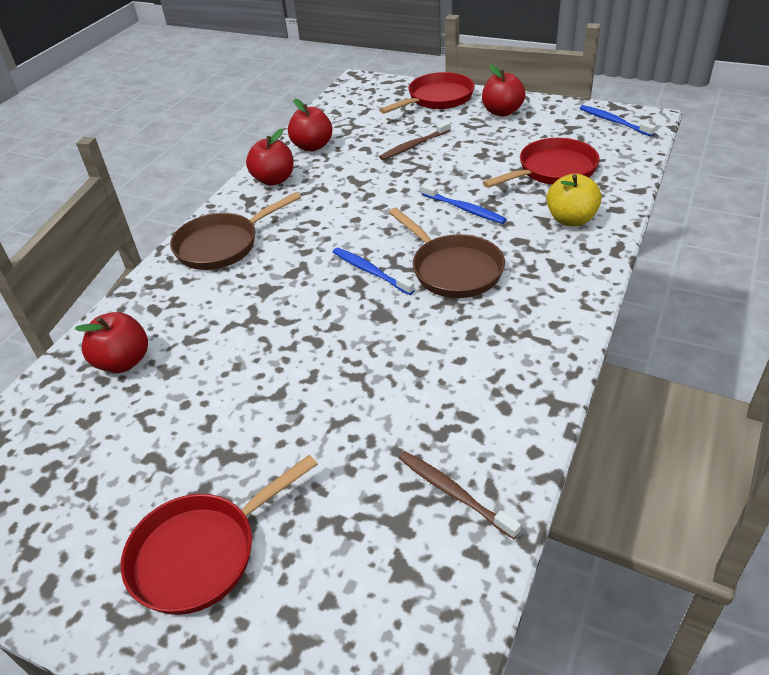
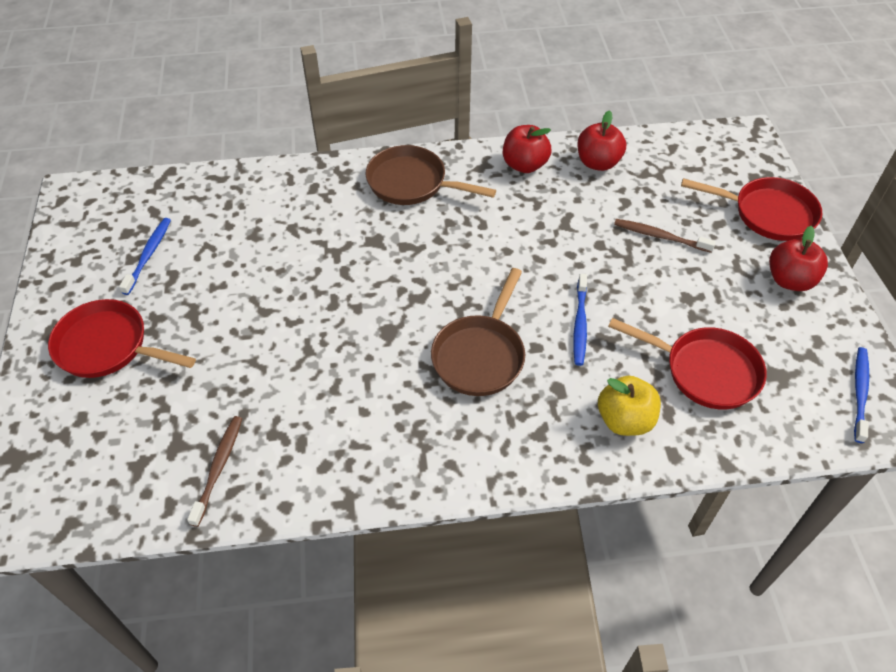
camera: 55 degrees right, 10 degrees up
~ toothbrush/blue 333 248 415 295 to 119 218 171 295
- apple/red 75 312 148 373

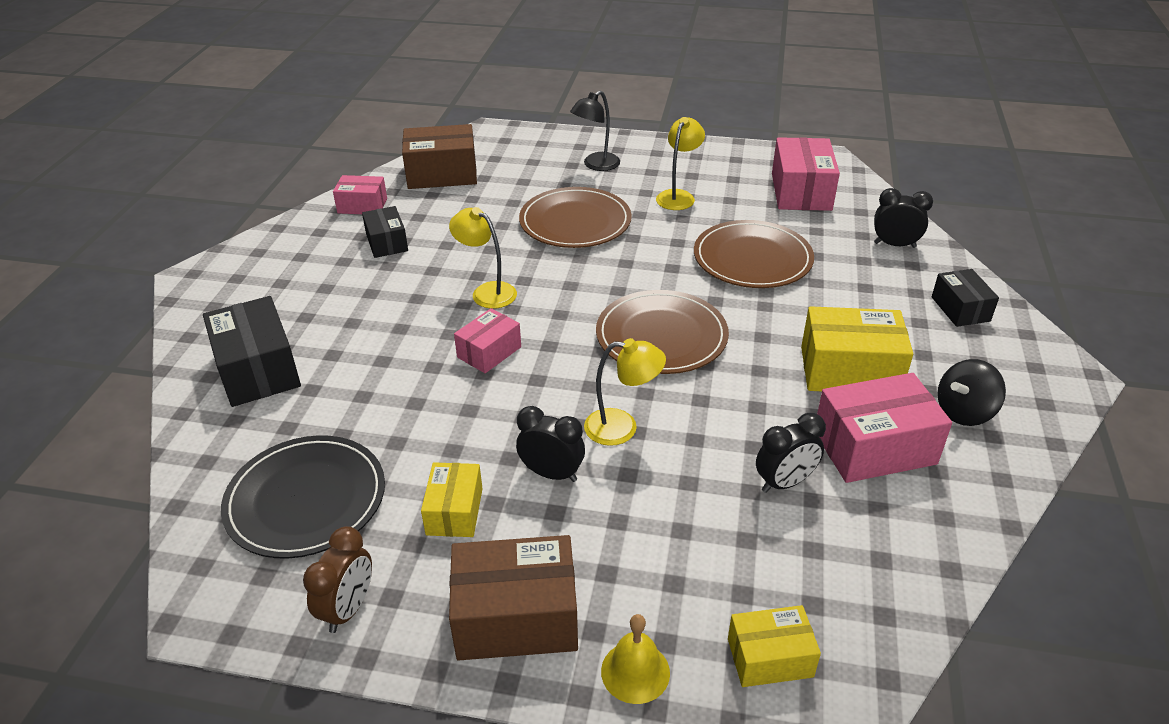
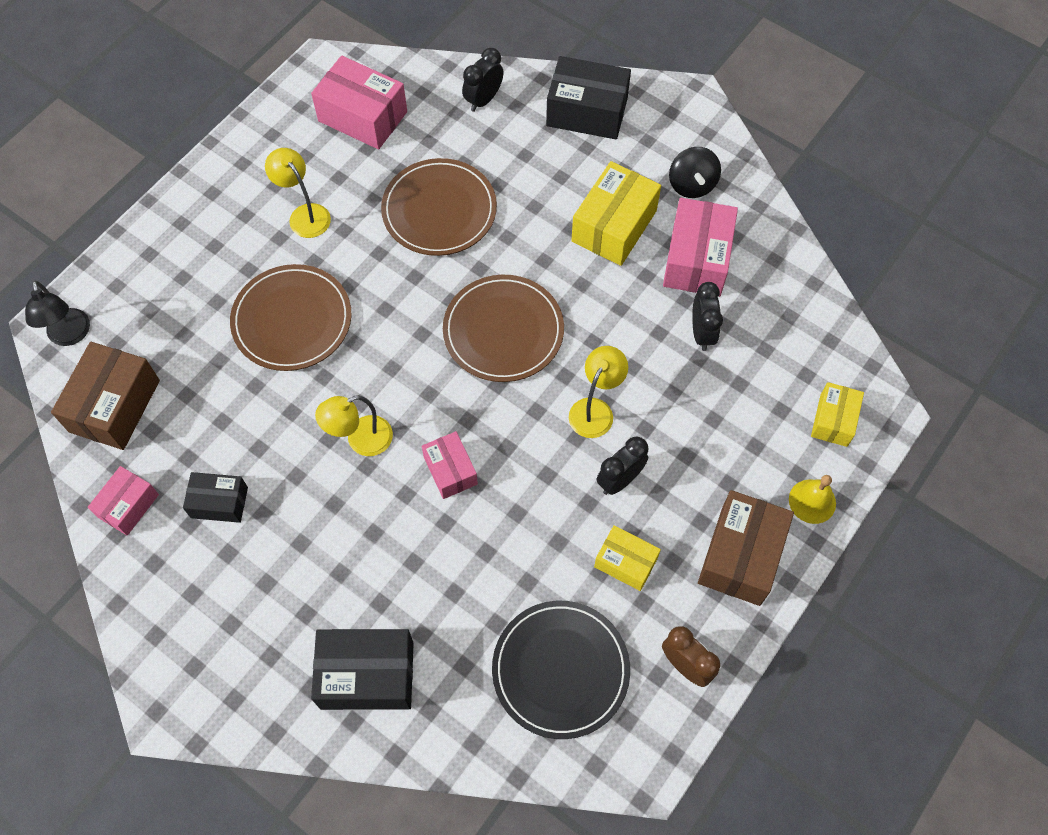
camera: 65 degrees left, 25 degrees up
~ lamp/black 570 90 620 171 to 25 281 90 346
~ box/black 932 269 999 327 = 546 56 631 139 x1.67

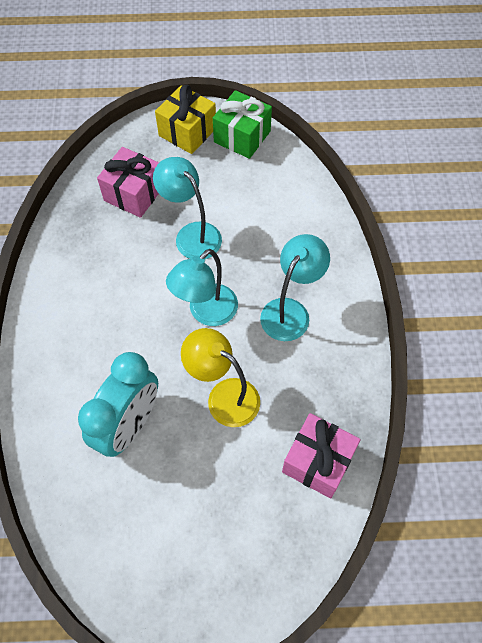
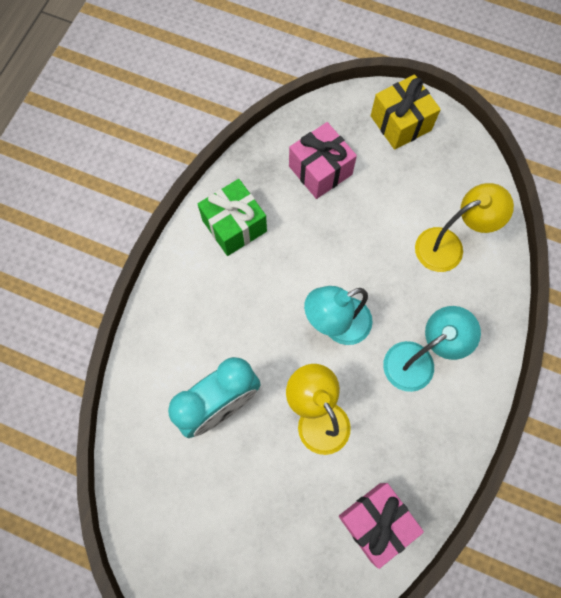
camera: 25 degrees right, 10 degrees up
~ gift/green 213 90 272 159 to 198 179 267 256
+ lamp/yellow 415 183 514 272
- lamp/turquoise 153 157 222 260

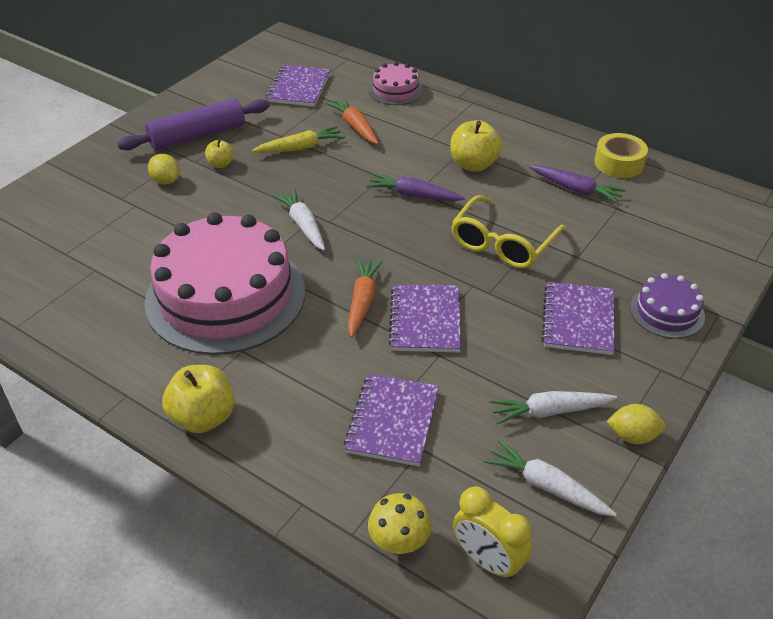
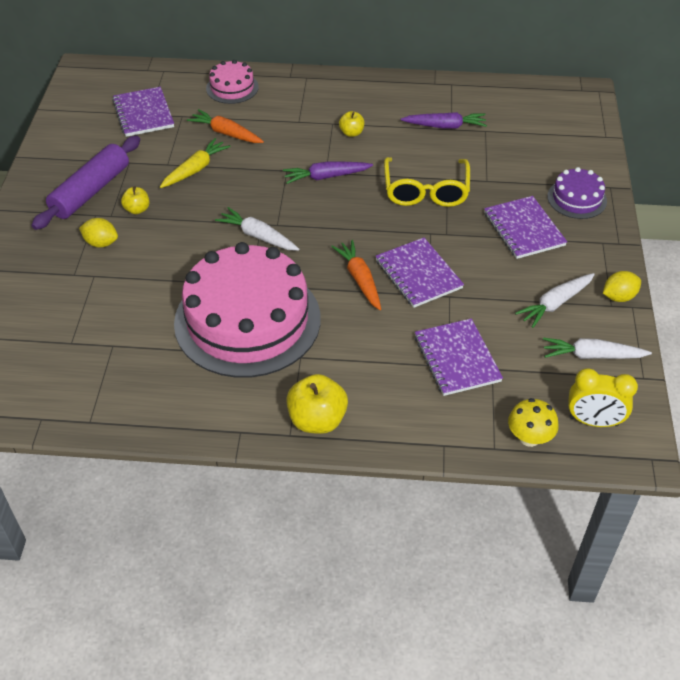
camera: 30 degrees left, 5 degrees up
~ apple/yellow 451 120 502 172 = 339 111 364 137 x0.55
- tape/yellow 594 133 648 178

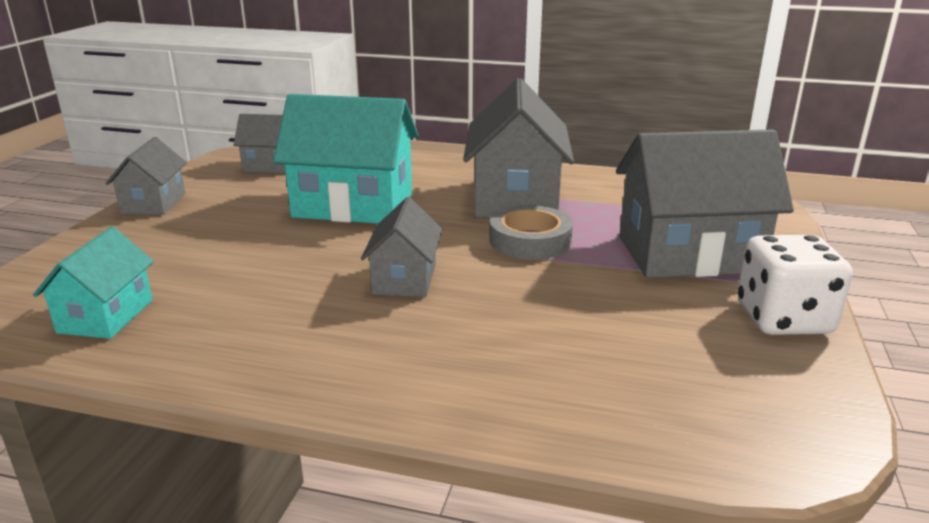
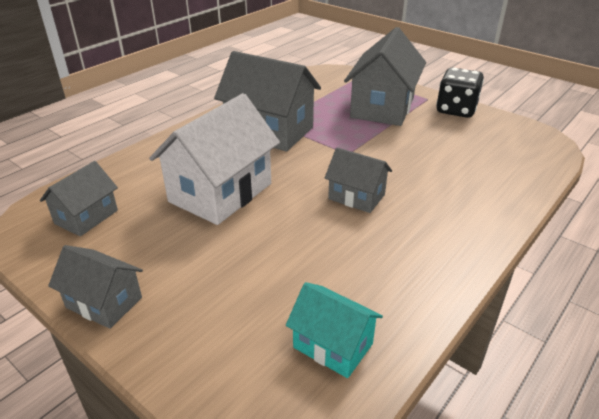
camera: 65 degrees left, 10 degrees up
~ house/turquoise 273 94 418 224 to house/white 149 93 280 225
~ dice/white 737 235 853 335 to dice/black 436 68 484 118
- tape/grey 489 205 573 260

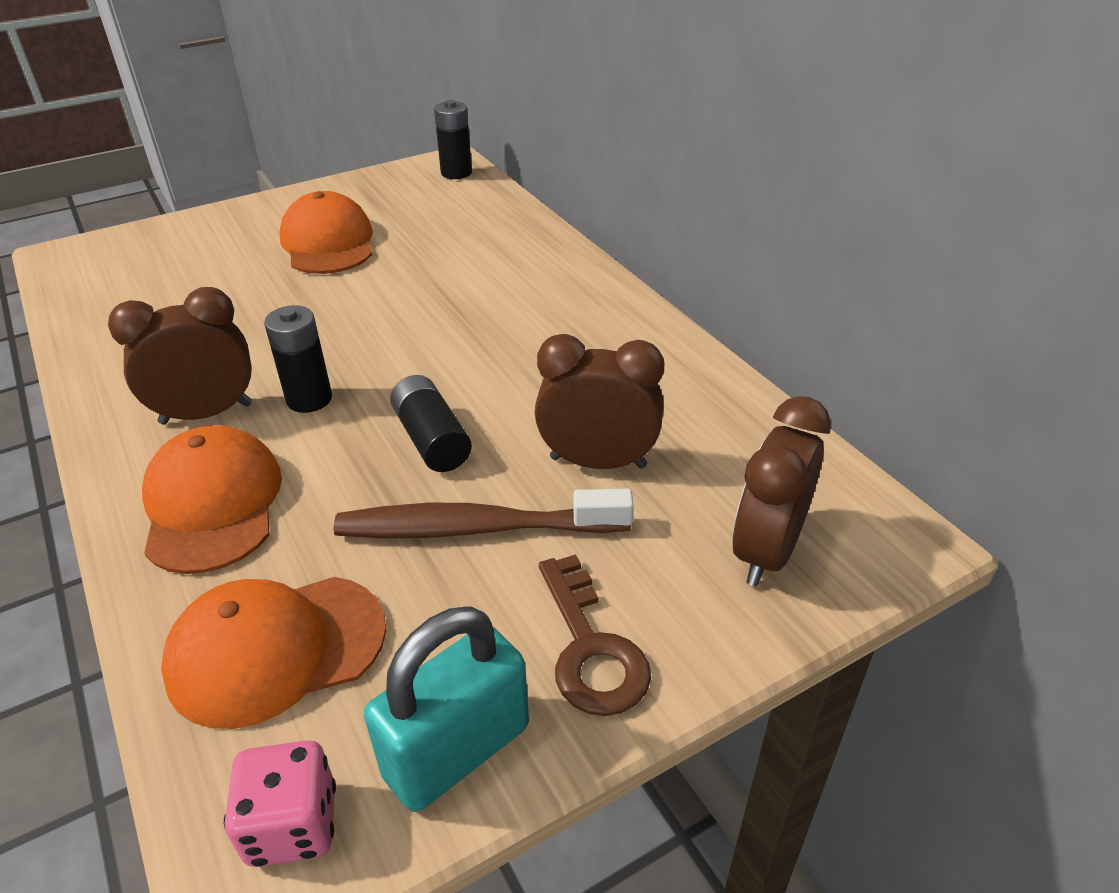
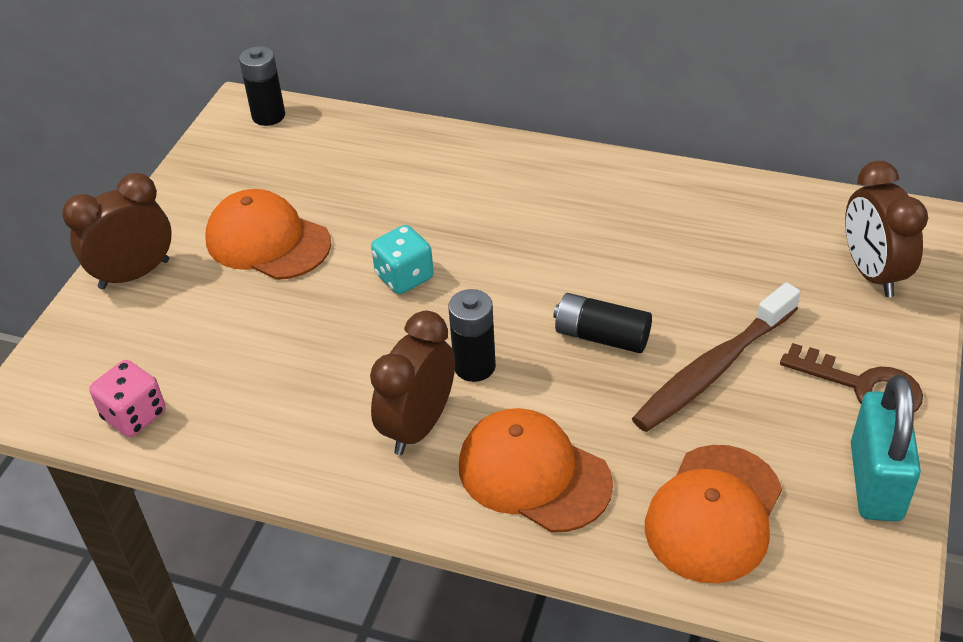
camera: 40 degrees left, 5 degrees up
~ clock/brown 535 334 664 469 to 62 173 172 290
~ dice/pink 224 740 336 867 to 89 360 165 437
+ dice/turquoise 371 225 434 294

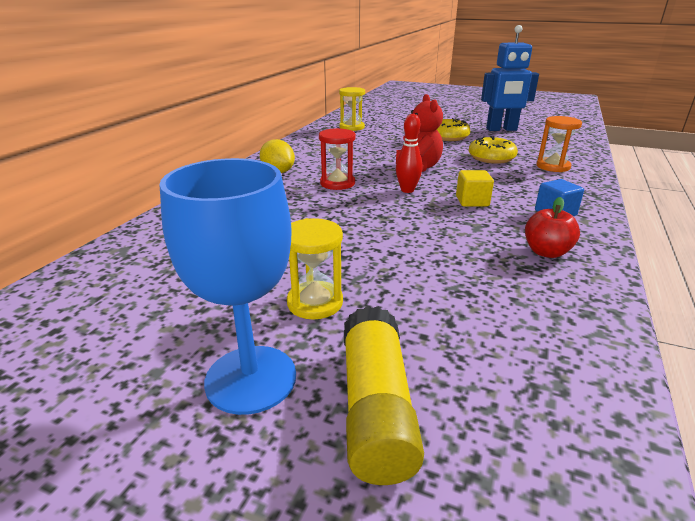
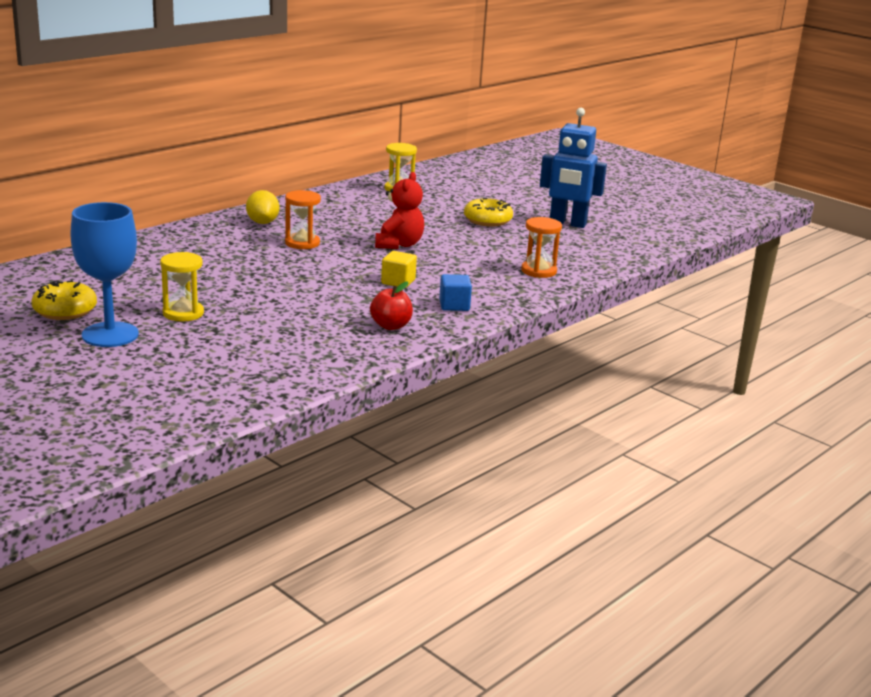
camera: 20 degrees right, 5 degrees down
~ donut/yellow 469 136 518 164 to 31 280 97 320
~ hourglass/red 319 128 356 190 to hourglass/orange 285 190 321 249
- glue stick/yellow 344 306 424 485
- bowling pin/red 396 114 423 193

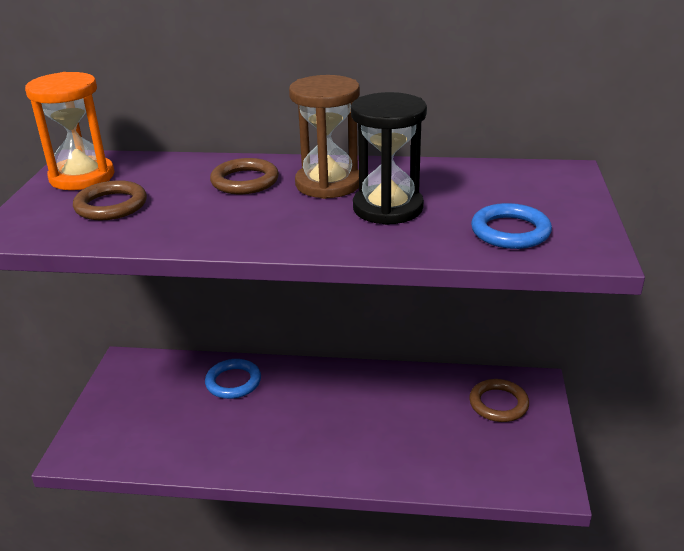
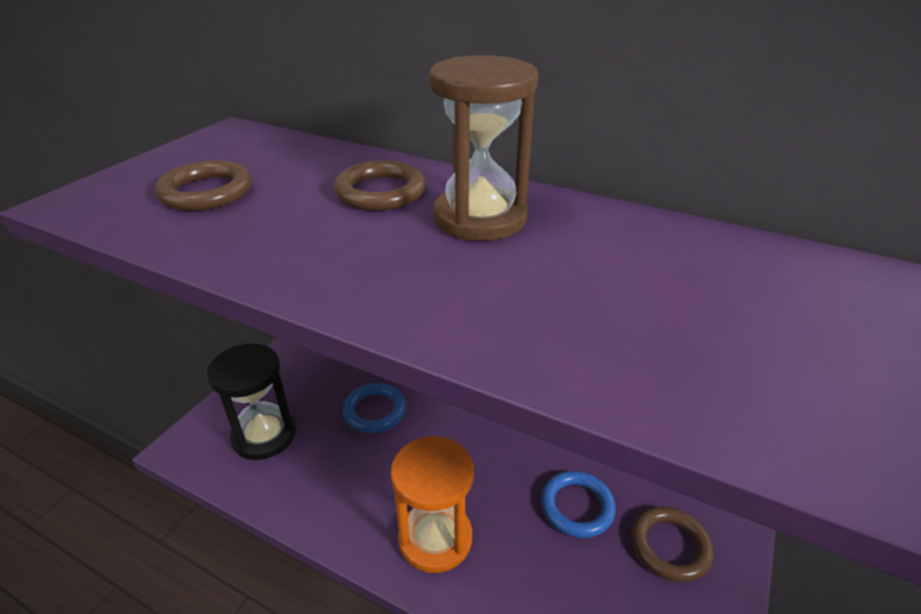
camera: 20 degrees right, 5 degrees up
~ hourglass/black 351 92 427 225 to 207 343 296 460
~ hourglass/orange 25 72 115 190 to 390 436 474 573
~ ring/blue 471 203 552 249 to 541 471 616 538

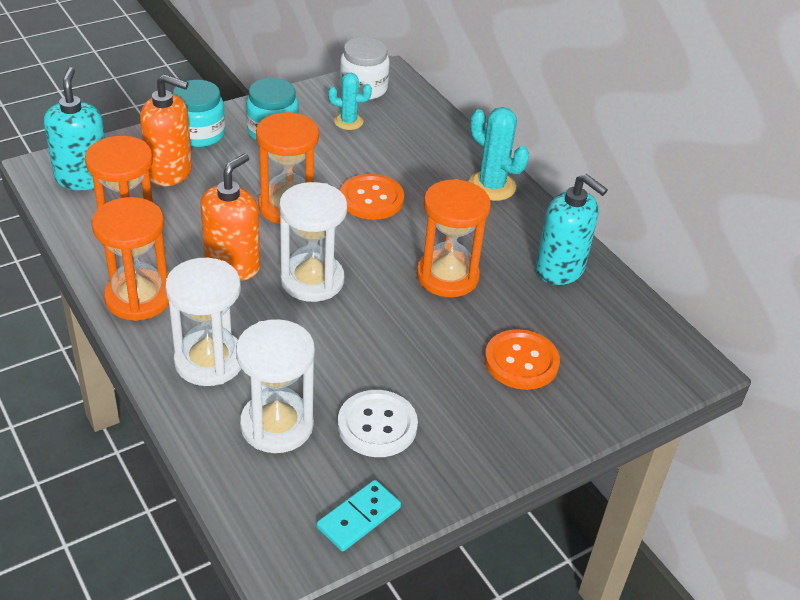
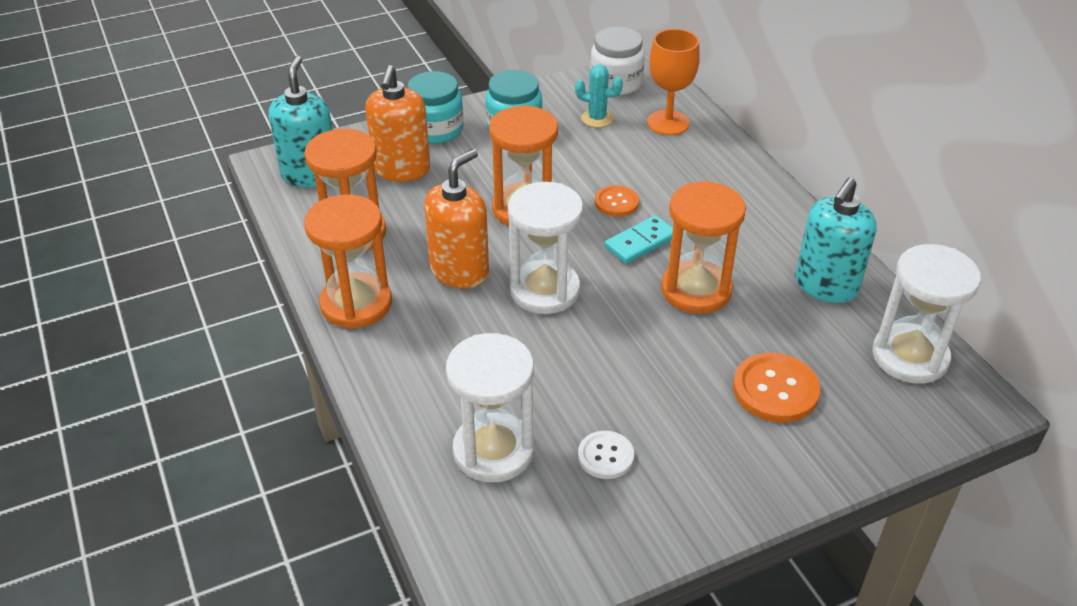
camera: 10 degrees right, 0 degrees up
~ soap dispenser/orange 140 74 192 186 = 365 65 430 182 75 degrees clockwise
~ button/white 338 390 418 457 = 578 431 634 479 x0.62
~ button/orange 340 174 404 220 = 595 185 639 217 x0.62
~ domino/turquoise 317 480 401 552 to 605 215 673 264
+ goblet/orange 647 29 700 135
~ soap dispenser/turquoise 536 174 608 285 = 796 177 877 303 75 degrees clockwise
~ hourglass/white 165 258 241 386 to 872 244 981 383
- cactus/turquoise 468 107 529 201

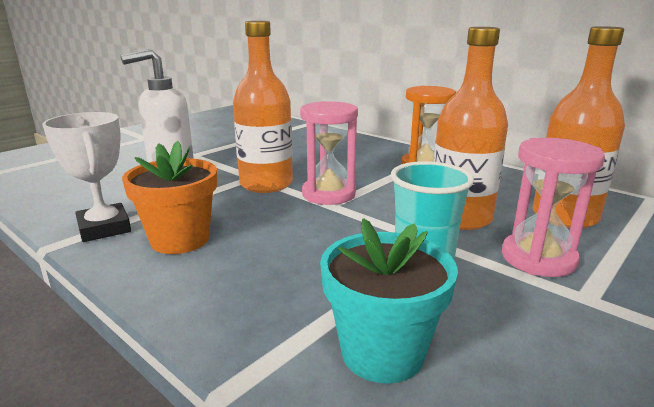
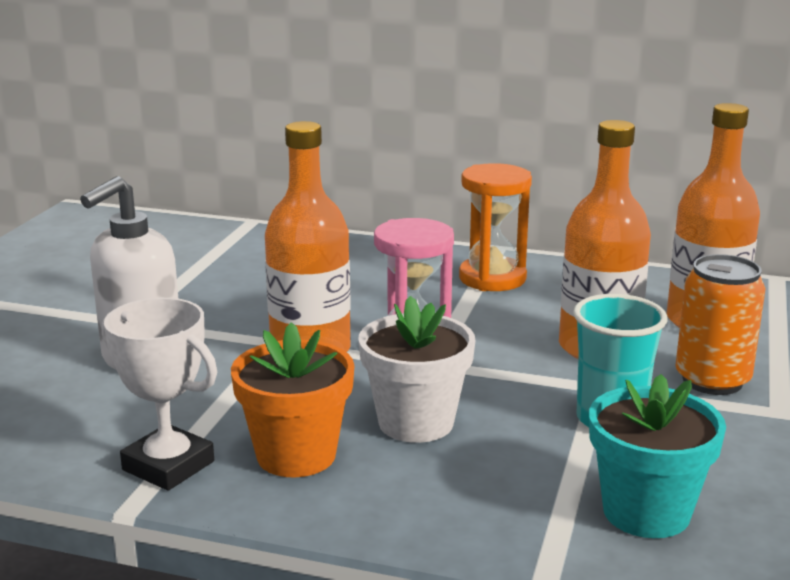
camera: 25 degrees left, 0 degrees up
+ flower pot/white 358 296 475 443
~ hourglass/pink 502 138 605 277 to can/orange 676 254 765 395

